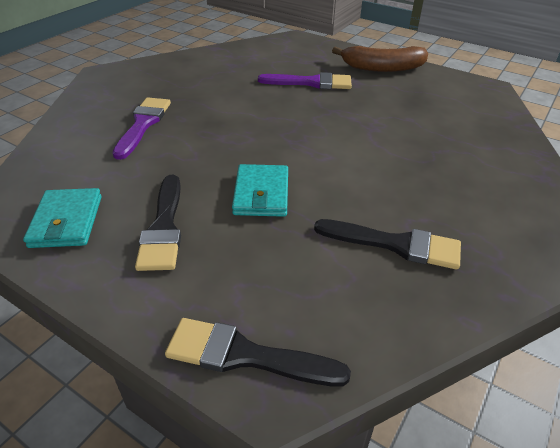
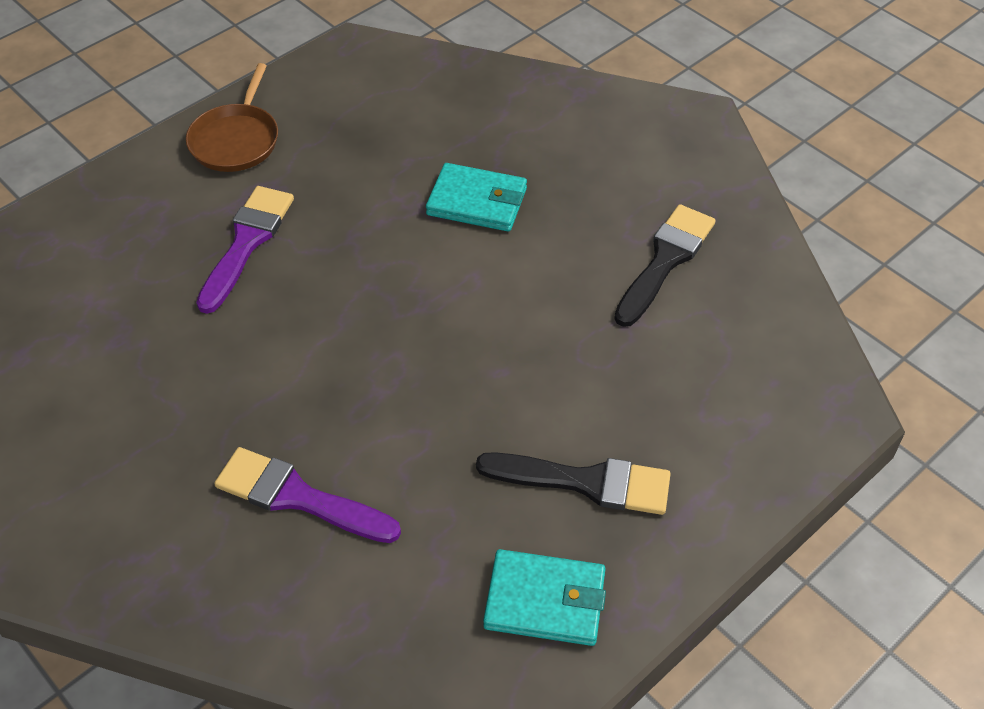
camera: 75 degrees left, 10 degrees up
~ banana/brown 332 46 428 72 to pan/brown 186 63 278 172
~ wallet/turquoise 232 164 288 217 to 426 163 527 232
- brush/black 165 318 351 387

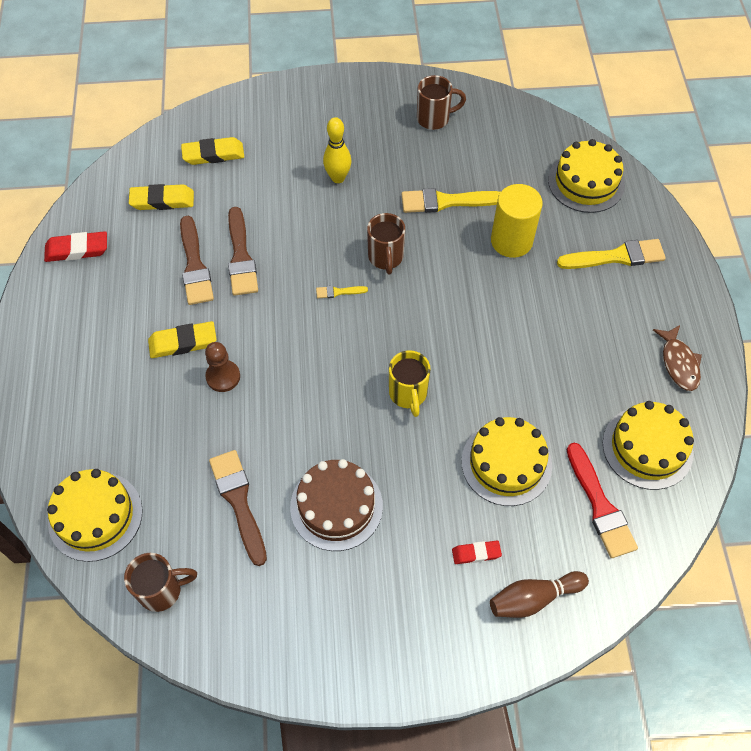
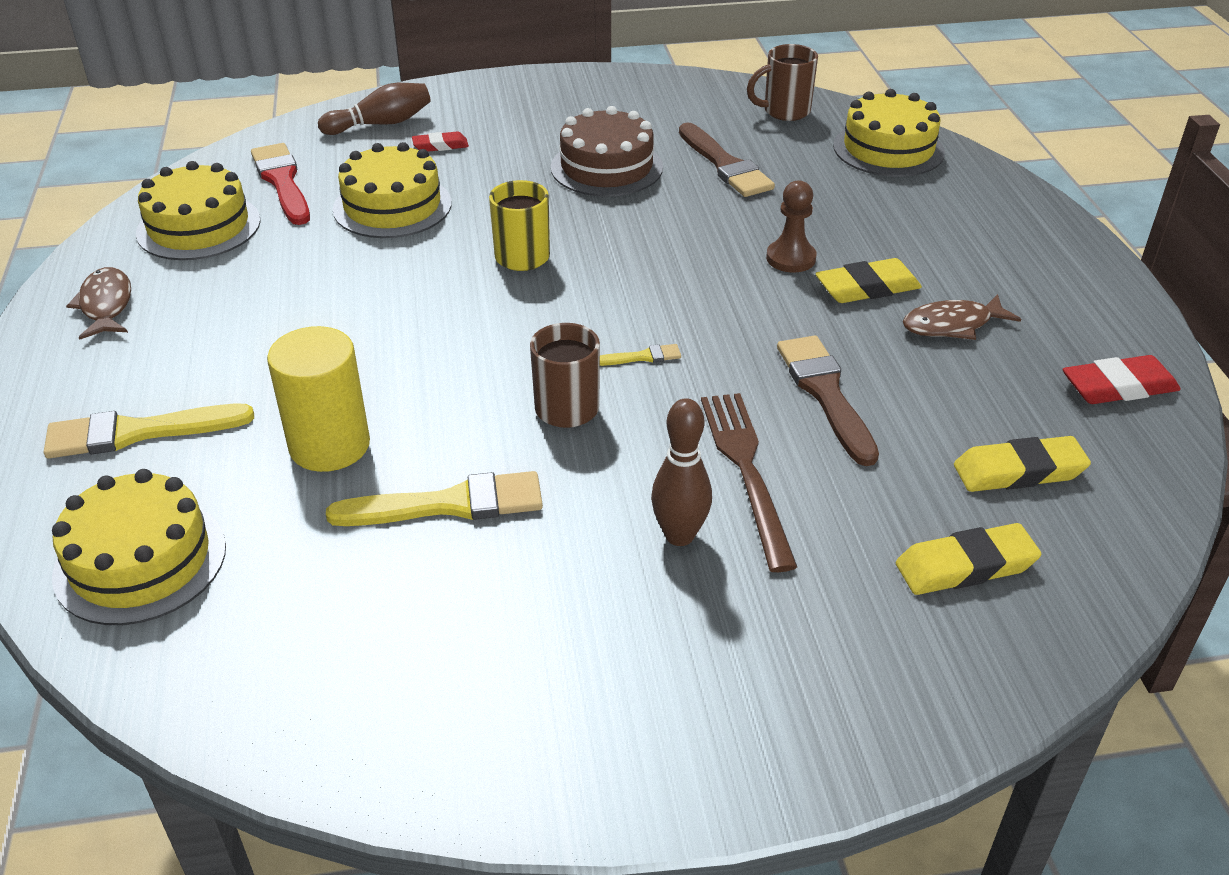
camera: 175 degrees right, 20 degrees down
~ bowling pin/yellow 323 117 351 183 to bowling pin/brown 651 398 712 546
+ fork/brown 701 393 797 572
+ fish/brown 903 294 1021 340
- brush/brown 180 216 214 305
- mug/brown 417 75 466 130

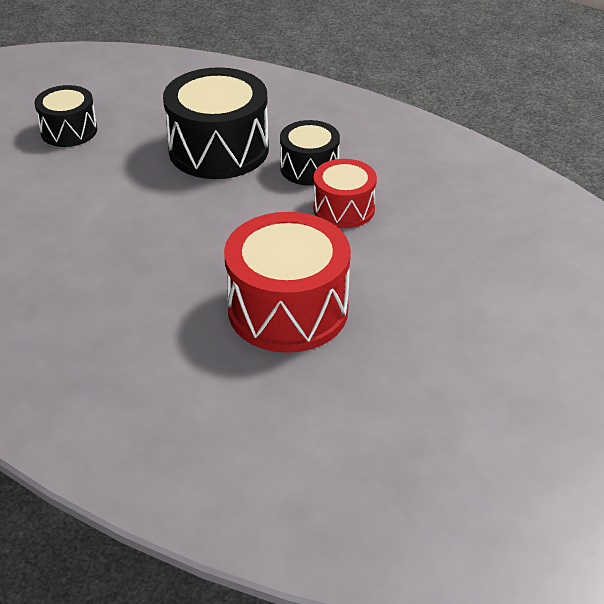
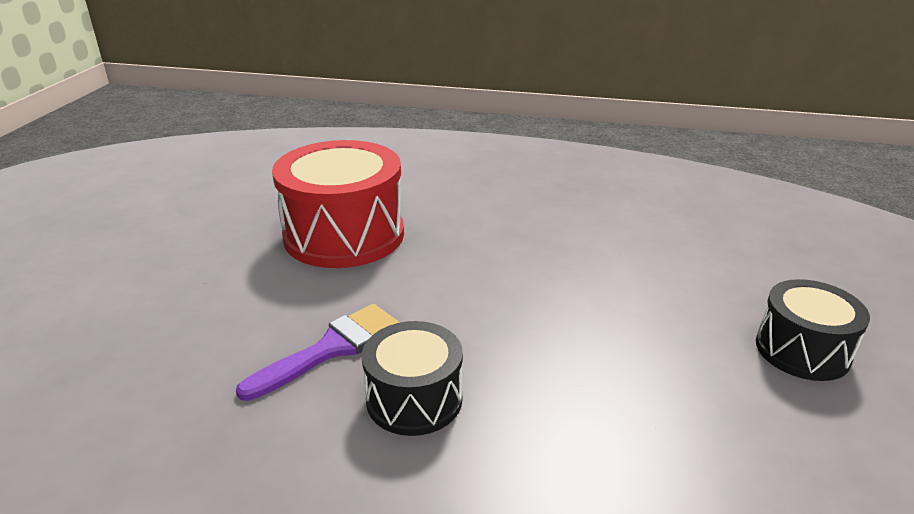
camera: 155 degrees right, 10 degrees down
~ drum/red 313 159 377 228 to brush/purple 236 304 400 401
- drum/black 163 67 269 179

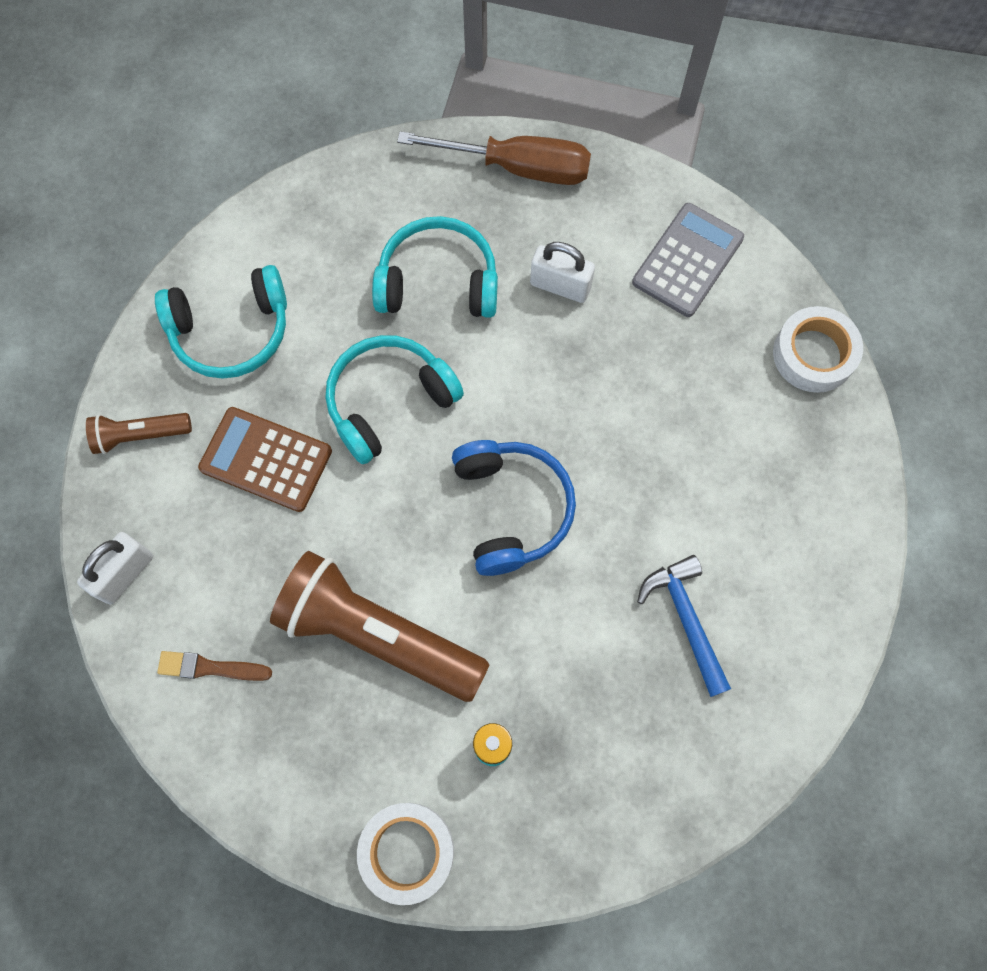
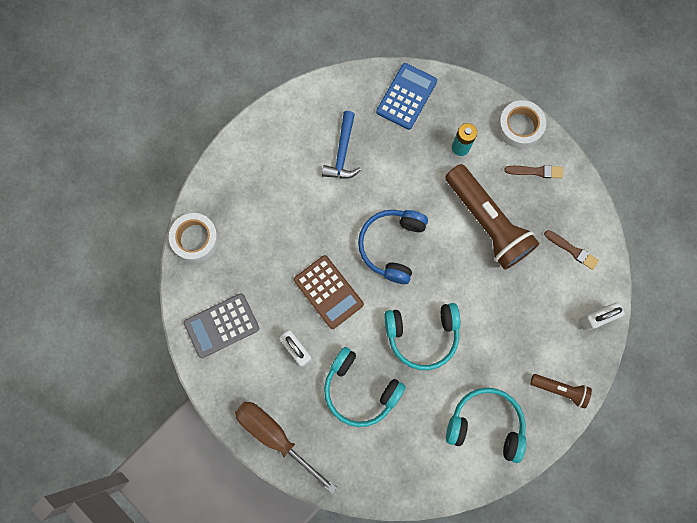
camera: 150 degrees left, 5 degrees up
~ calculator/brown 198 407 332 512 to 294 255 364 329
+ calculator/blue 376 63 437 130
+ brush/brown 505 165 563 179

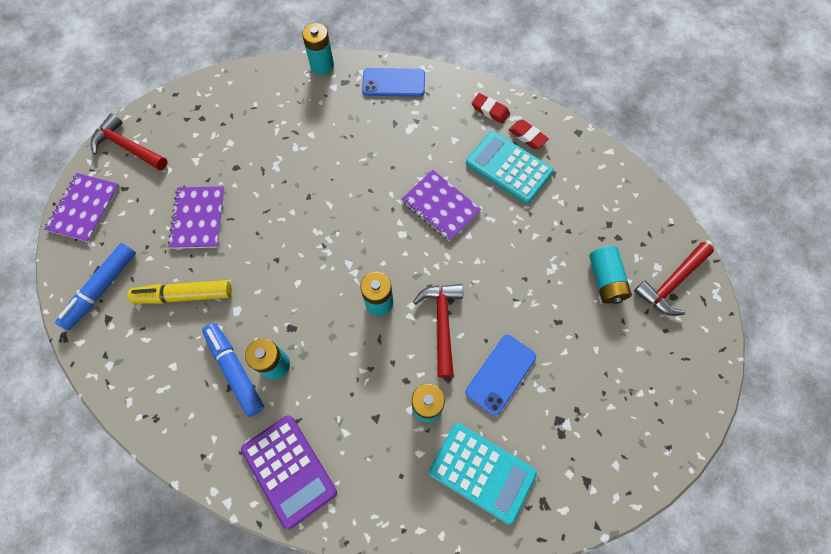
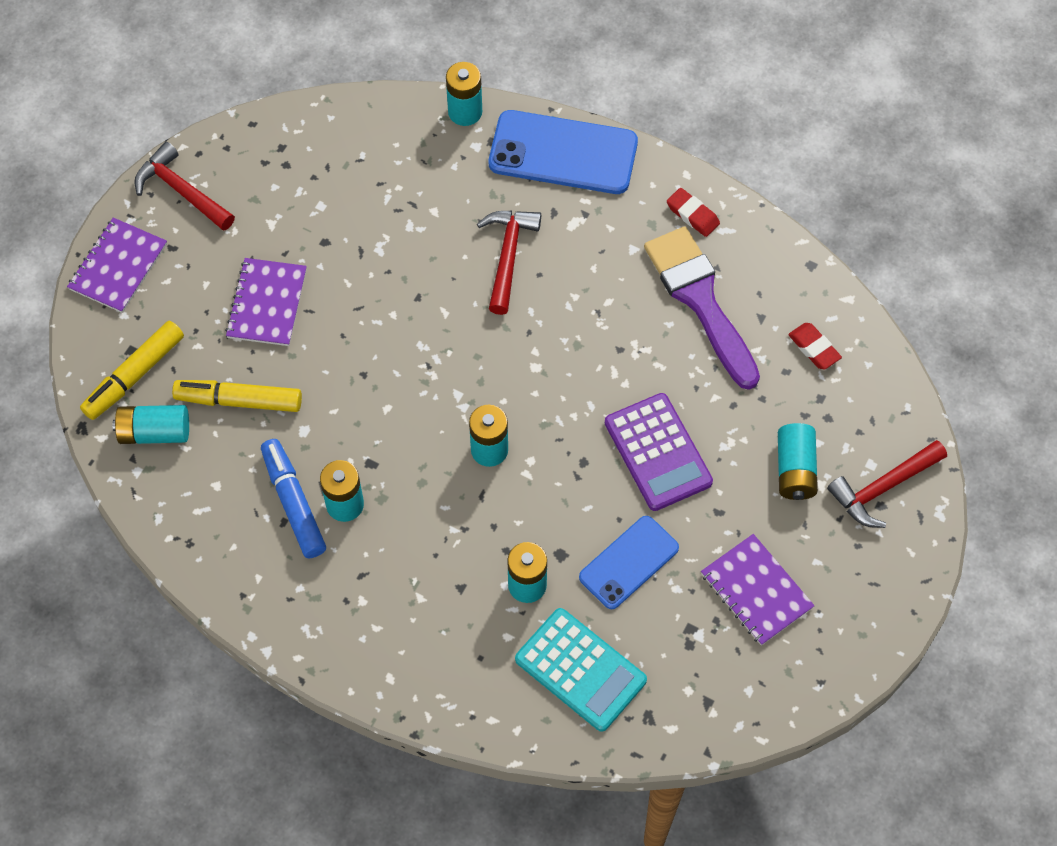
camera: 10 degrees right, 5 degrees down
~ marker/blue 55 243 136 331 to marker/yellow 80 320 184 420
+ battery/turquoise 113 405 189 444
~ hammer/red 413 284 463 377 to 477 211 541 315
~ phone/blue 362 68 425 97 = 489 110 638 194 x1.58
~ calculator/purple 241 415 337 530 to 605 393 713 511
~ calculator/turquoise 466 131 554 204 to brush/purple 644 226 760 390
~ notebook/purple 401 170 481 241 to 701 534 815 646
~ eraser/red 509 120 549 149 to 788 323 842 370

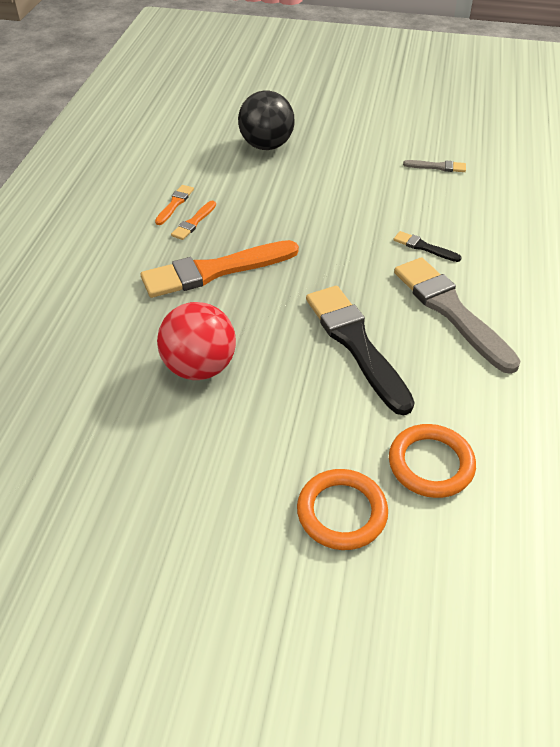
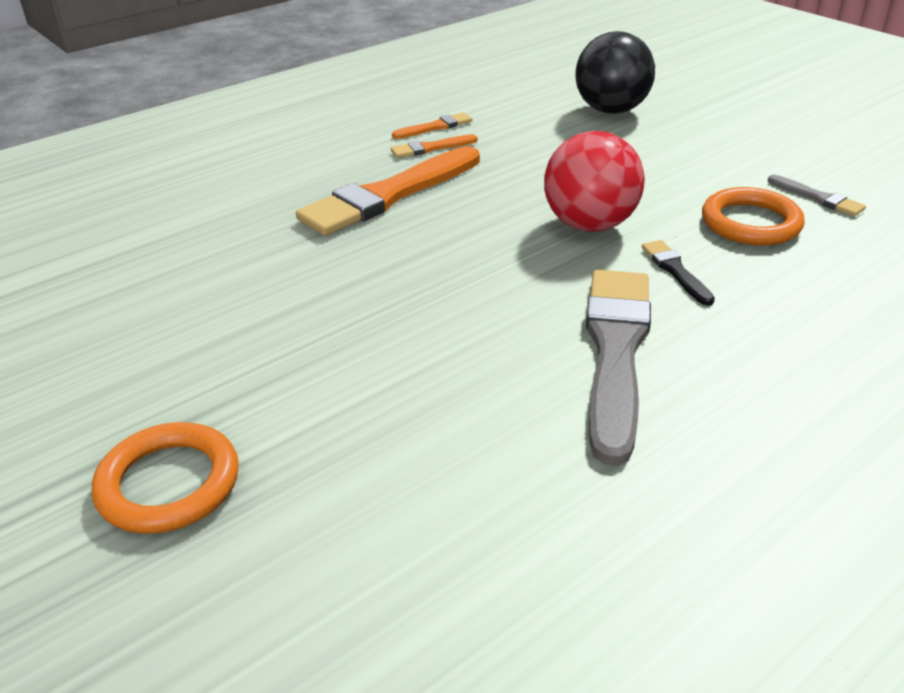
camera: 40 degrees right, 10 degrees down
~ brush/orange 141 240 299 298 = 296 146 480 236 60 degrees counterclockwise
~ ball/red 157 302 236 380 to 544 131 645 232
~ ring/orange 389 424 476 498 to 702 187 805 246
- brush/black 306 286 415 415

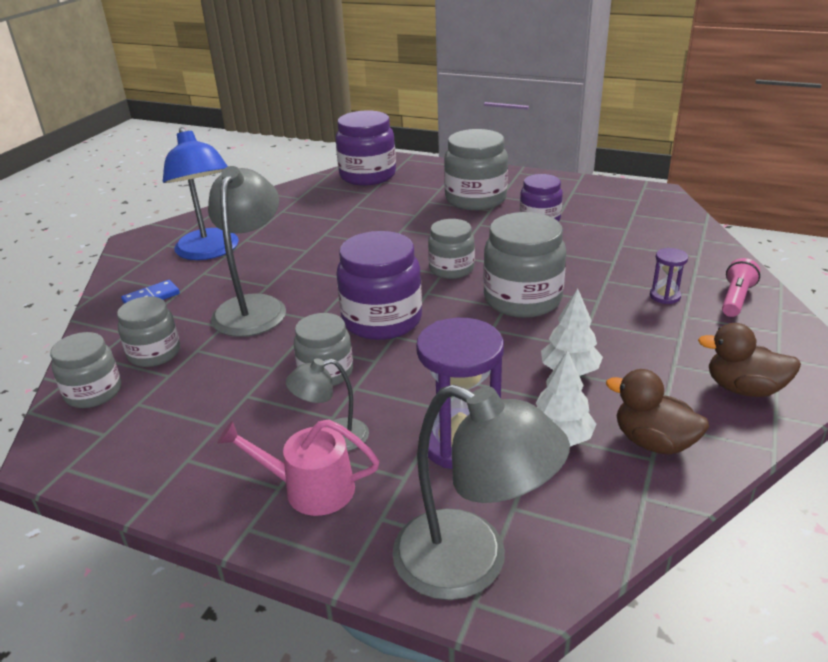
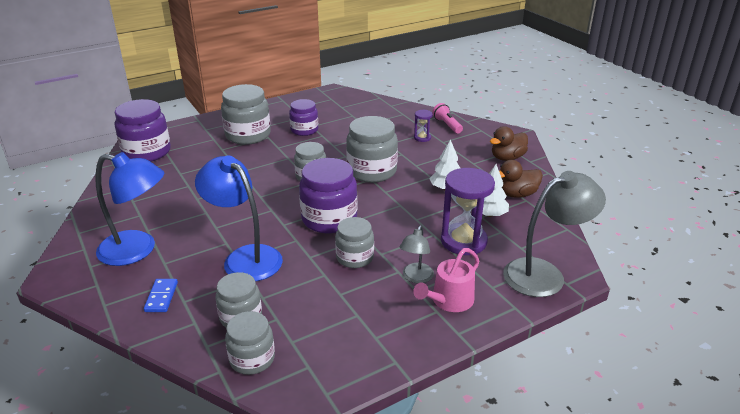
camera: 55 degrees left, 0 degrees up
~ lamp/grey 208 166 286 337 to lamp/blue 195 155 283 281

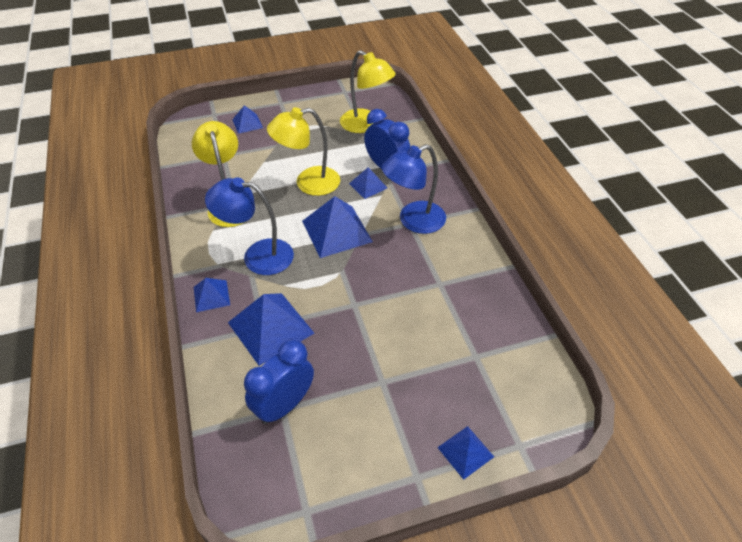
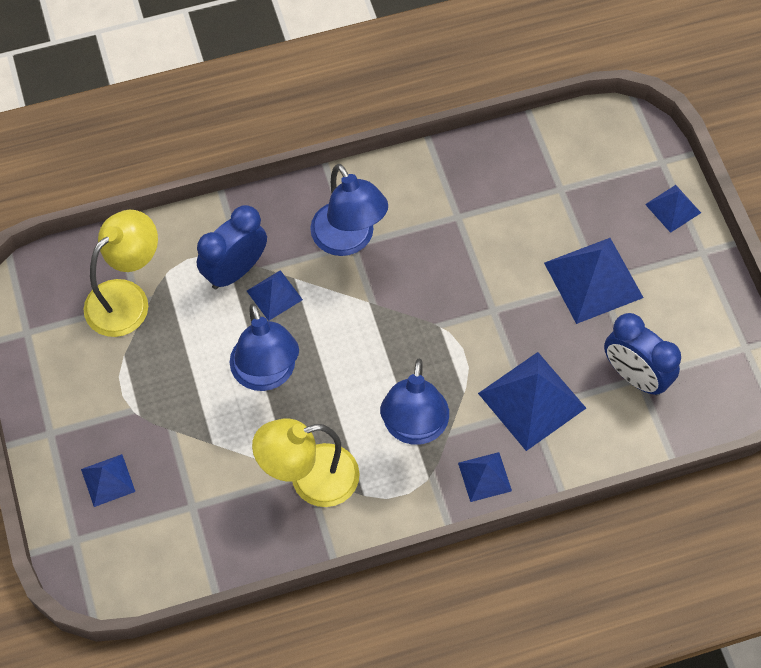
camera: 90 degrees left, 15 degrees up
~ lamp/yellow 267 107 340 196 to lamp/blue 230 303 299 391
~ pyramid/blue 302 196 373 258 to 544 238 644 324

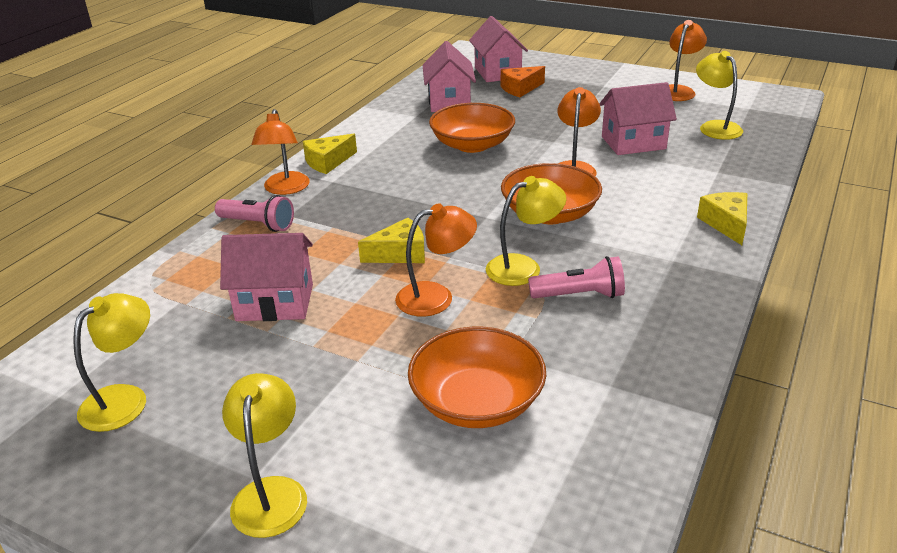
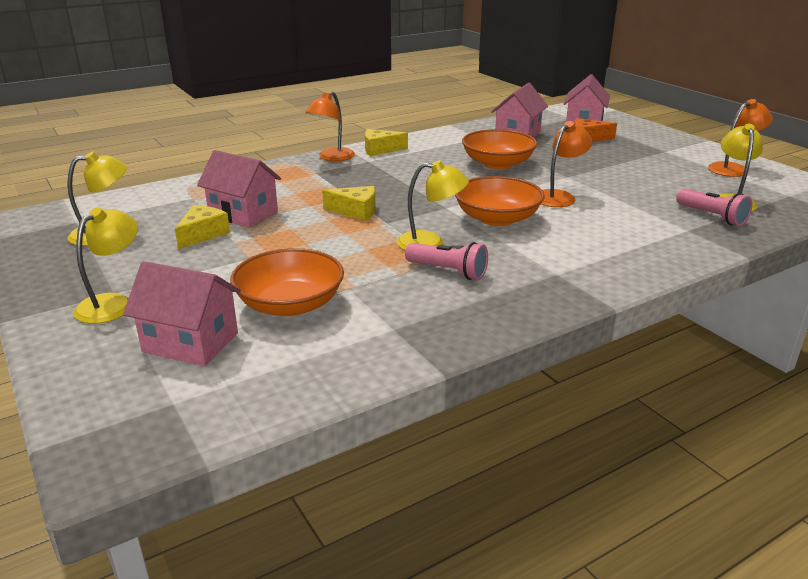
camera: 30 degrees right, 5 degrees down
~ house/pink 599 82 677 155 to 123 261 241 366
~ cheese/yellow 697 192 747 245 to 175 205 230 249
~ flashlight/pink 215 195 294 232 to 676 188 753 226
- lamp/orange 395 203 477 317

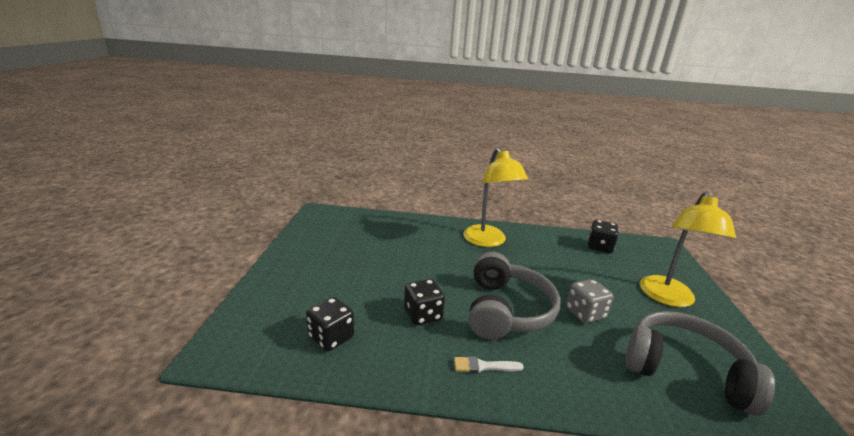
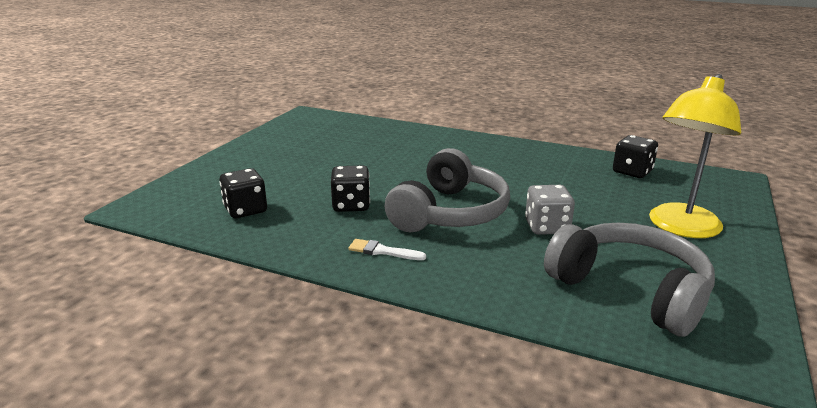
camera: 20 degrees right, 0 degrees up
- lamp/yellow 463 148 528 247

